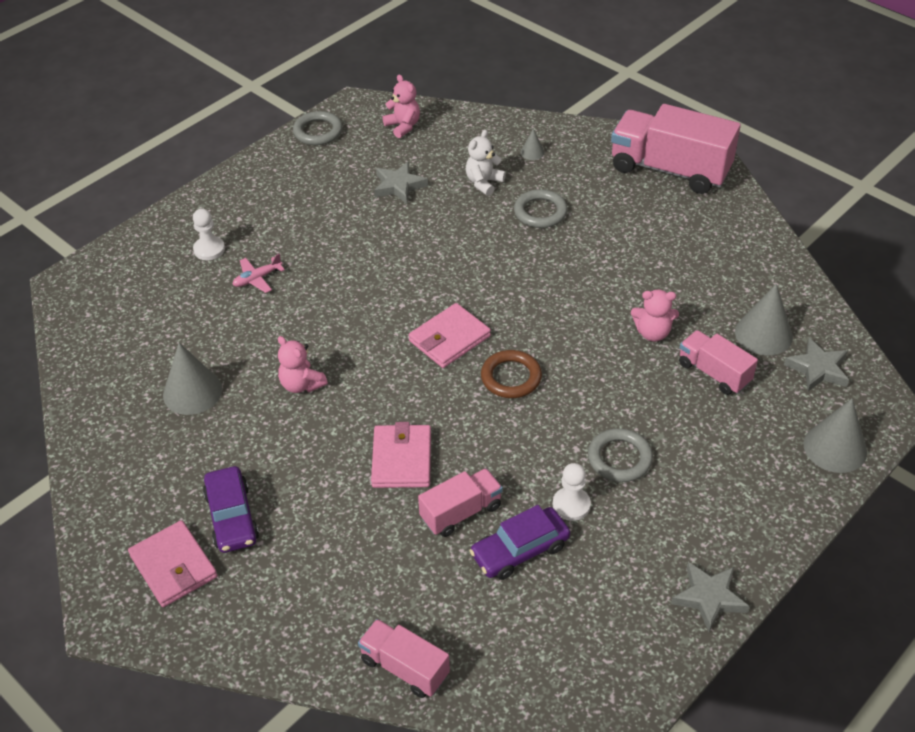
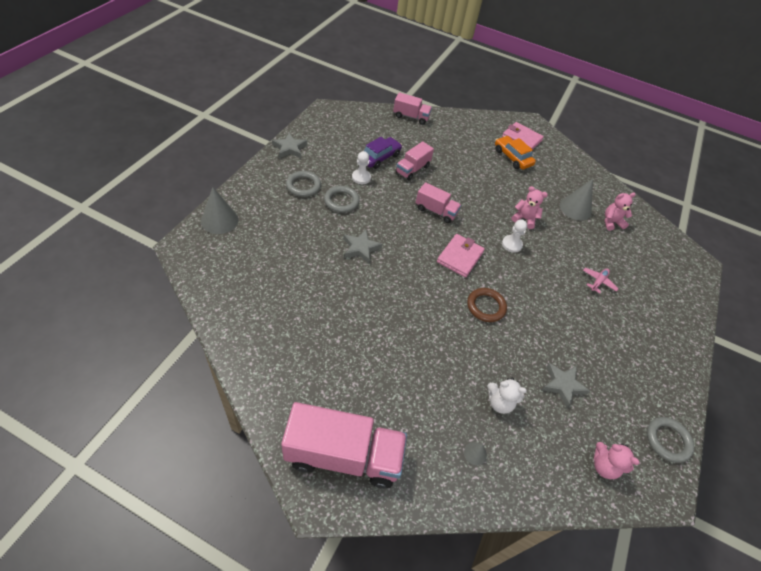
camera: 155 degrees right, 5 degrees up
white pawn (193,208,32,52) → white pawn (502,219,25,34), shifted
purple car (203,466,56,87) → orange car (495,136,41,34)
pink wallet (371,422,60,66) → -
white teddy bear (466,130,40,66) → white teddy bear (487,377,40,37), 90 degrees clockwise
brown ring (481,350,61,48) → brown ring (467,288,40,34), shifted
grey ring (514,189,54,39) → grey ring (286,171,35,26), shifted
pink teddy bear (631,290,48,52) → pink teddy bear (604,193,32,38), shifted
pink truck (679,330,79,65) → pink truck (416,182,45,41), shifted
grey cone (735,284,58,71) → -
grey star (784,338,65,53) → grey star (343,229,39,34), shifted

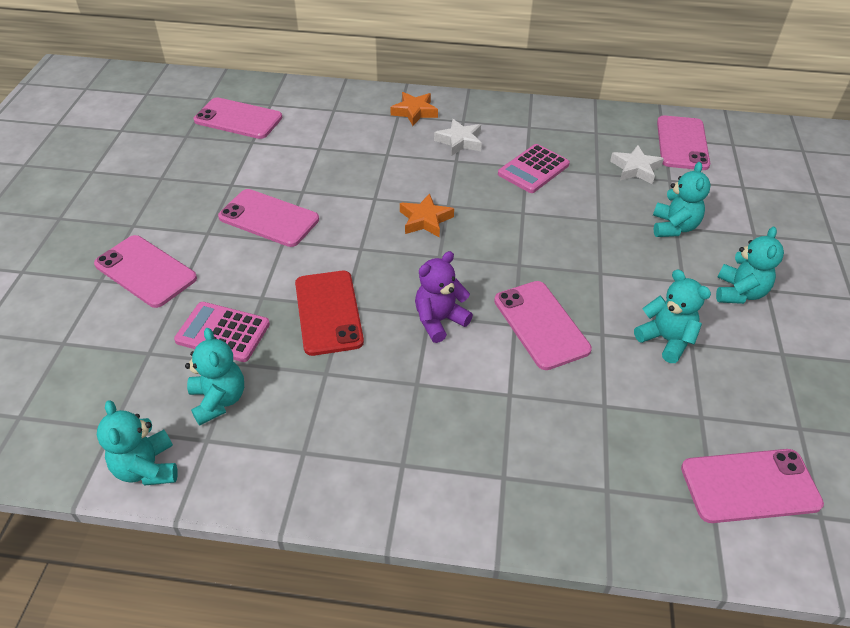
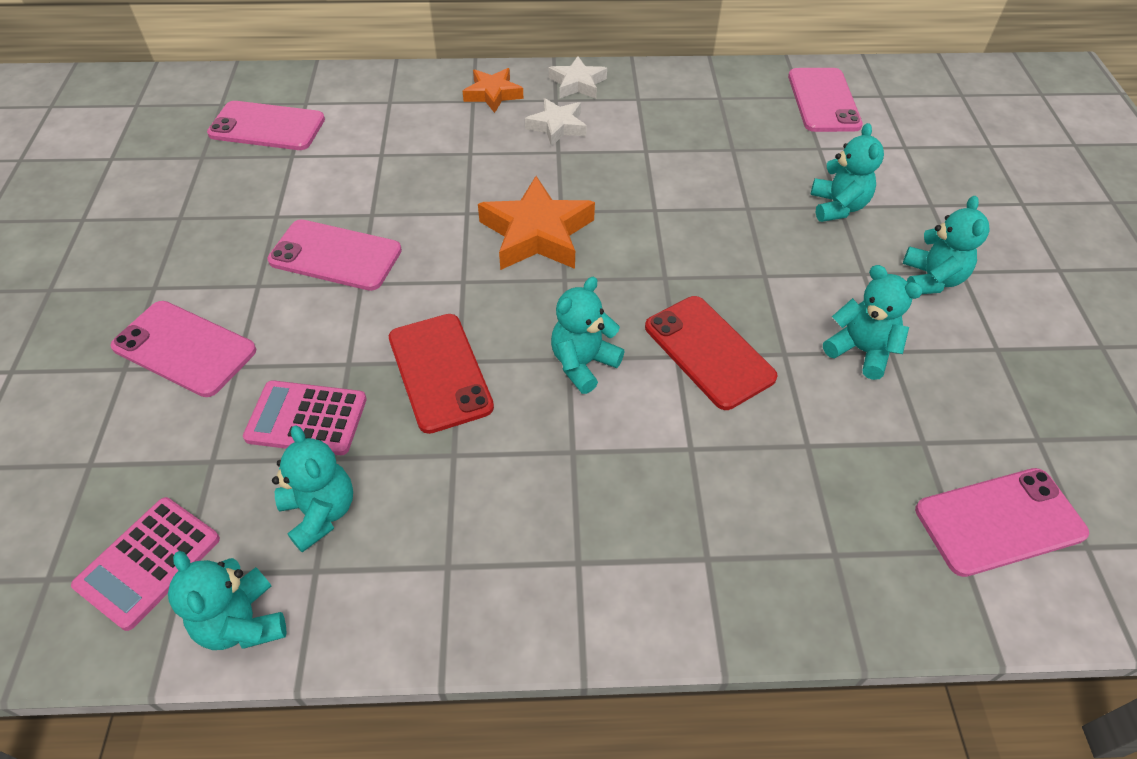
camera: 10 degrees left, 5 degrees up
orange star (400,193,54,45) → orange star (478,176,117,94), x1.67
purple teddy bear (415,251,58,92) → turquoise teddy bear (551,277,74,117)
pink phone (494,281,98,89) → red phone (645,296,133,114)
pink calculator (498,144,72,49) → pink calculator (71,497,149,134), shifted
white star (610,145,54,39) → white star (549,56,58,43), shifted

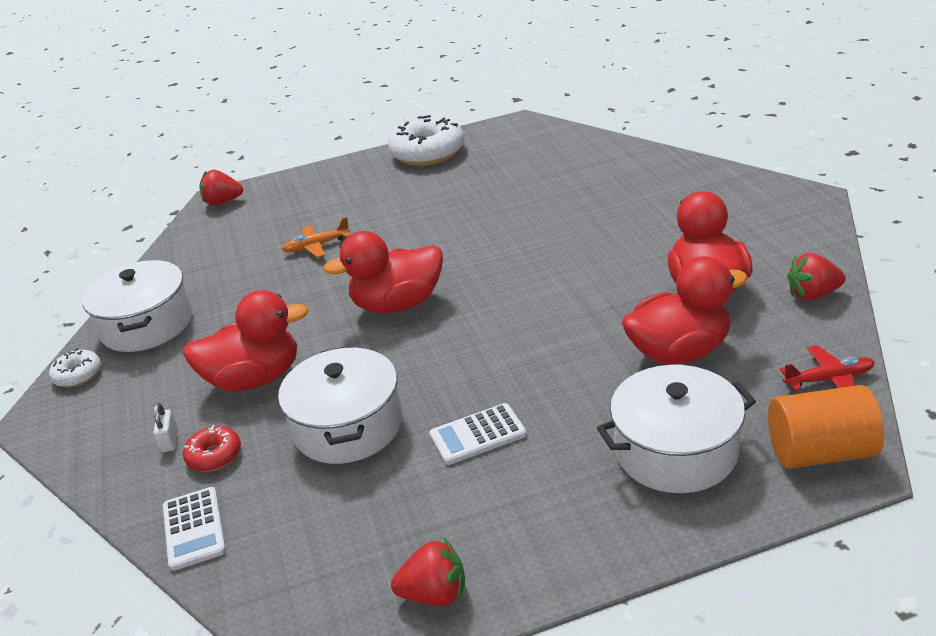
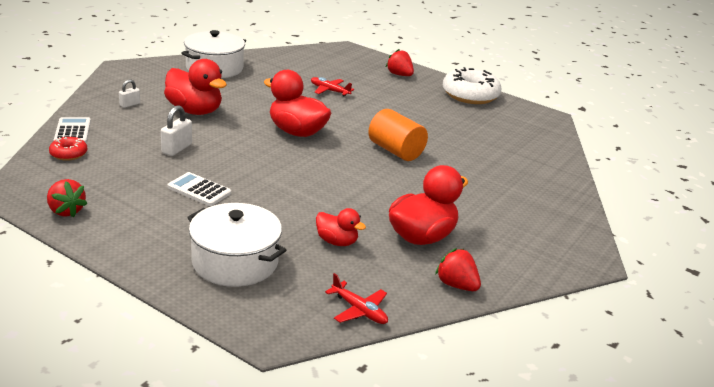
camera: 45 degrees right, 5 degrees down
white donut (49,348,52,39) → -
white calculator (163,487,63,84) → white calculator (54,117,37,26), 135 degrees clockwise
red donut (183,425,58,47) → red donut (49,137,39,24), shifted
red strawberry (199,170,44,36) → red strawberry (386,49,28,27), shifted
white pot (278,346,124,118) → white padlock (161,105,31,51)
orange plane (282,217,68,41) → red plane (311,77,43,19)
red duck (622,256,126,109) → red duck (316,208,50,38), x0.56
orange cylinder (768,385,116,84) → orange cylinder (368,109,60,52), shifted

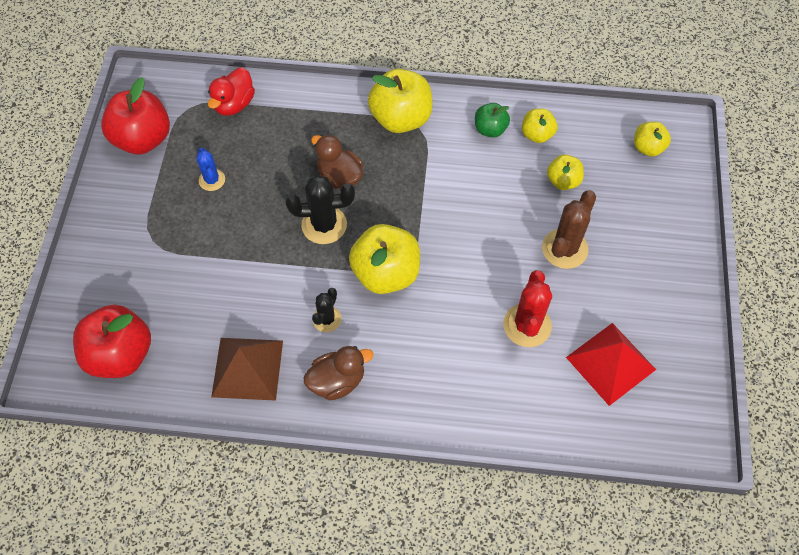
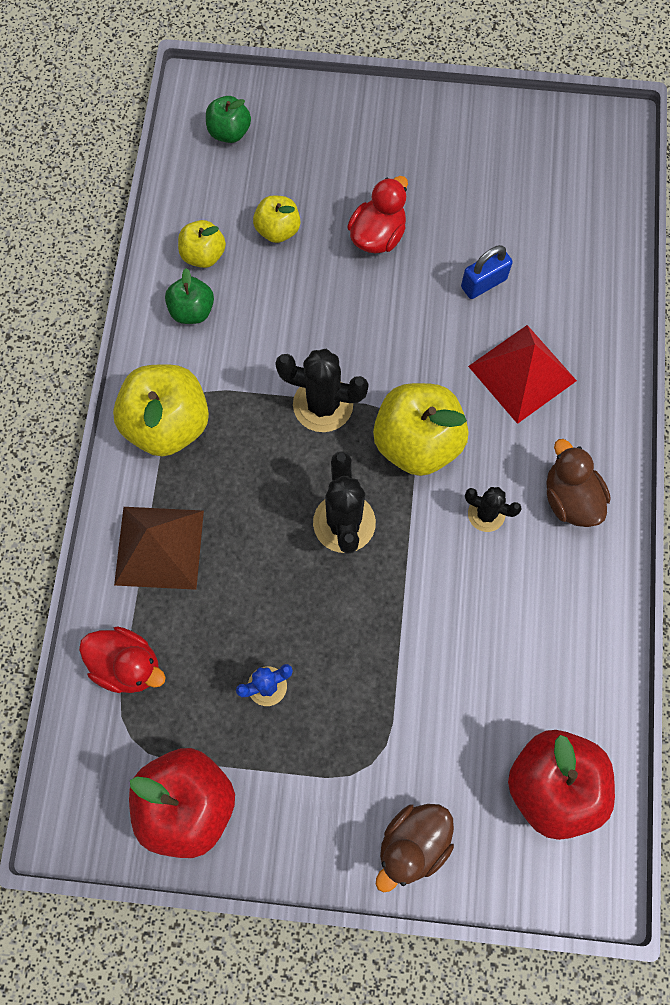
camera: 90 degrees left, 10 degrees up
brown pyramid (211,338,72,63) → brown pyramid (114,507,90,83), shifted
brown duck (311,134,52,55) → brown duck (376,804,78,89), shifted
red cactus (503,270,49,77) → blue padlock (461,245,52,54)
brown cactus (542,190,54,79) → red duck (347,176,61,77)
red pyramid (566,323,90,83) → red pyramid (468,325,109,99), shifted
yellow apple (634,122,37,35) → green apple (206,96,45,47)
- → black cactus (275,349,94,83)

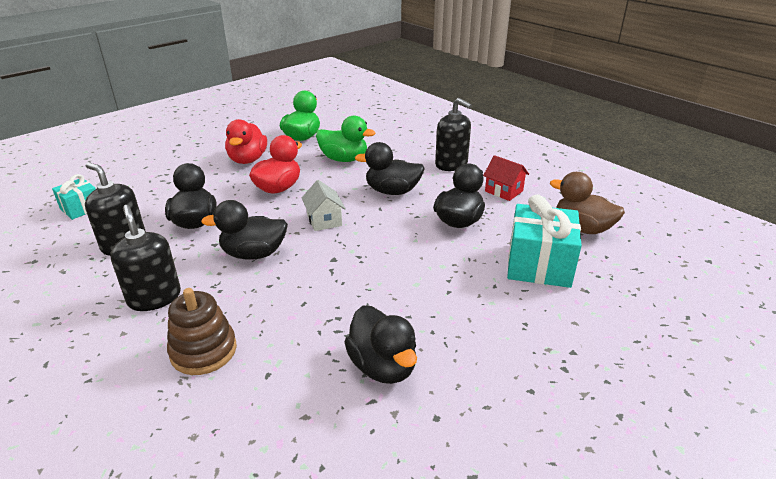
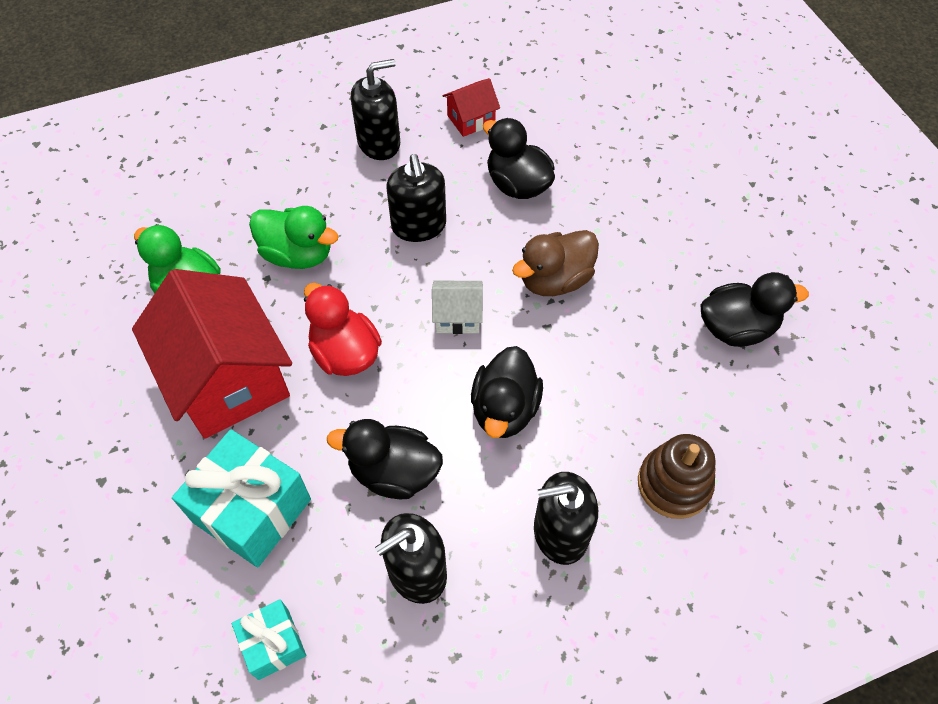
camera: 70 degrees left, 25 degrees up
red duck (225,119,42,45) → red house (132,269,160,170)
green duck (316,116,59,46) → green duck (249,206,90,63), 75 degrees clockwise
black duck (355,142,70,53) → black soap dispenser (386,154,60,88)
turquoise gift (507,194,75,94) → turquoise gift (172,429,139,138), shifted
brown duck (550,172,75,62) → brown duck (512,230,87,66), shifted

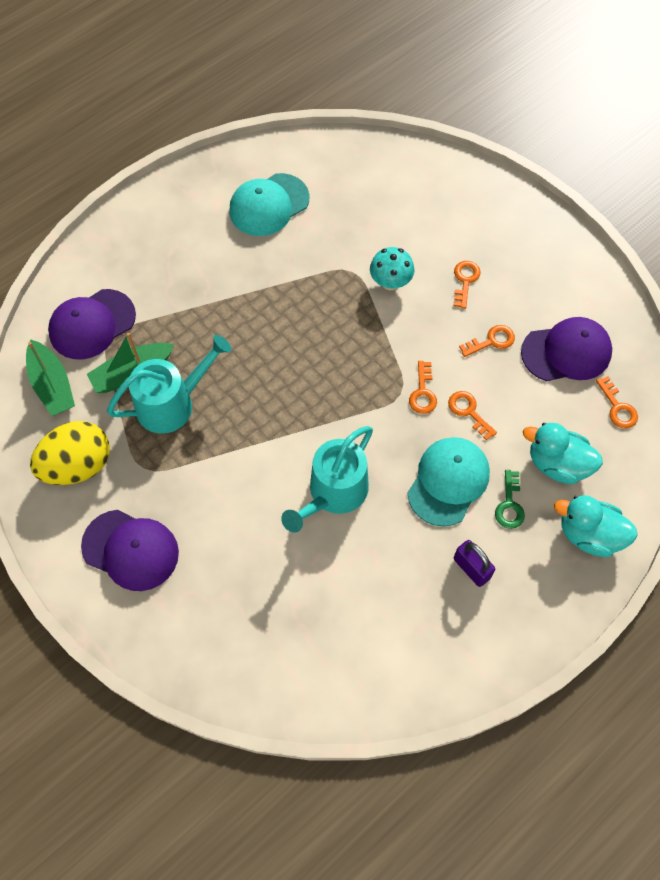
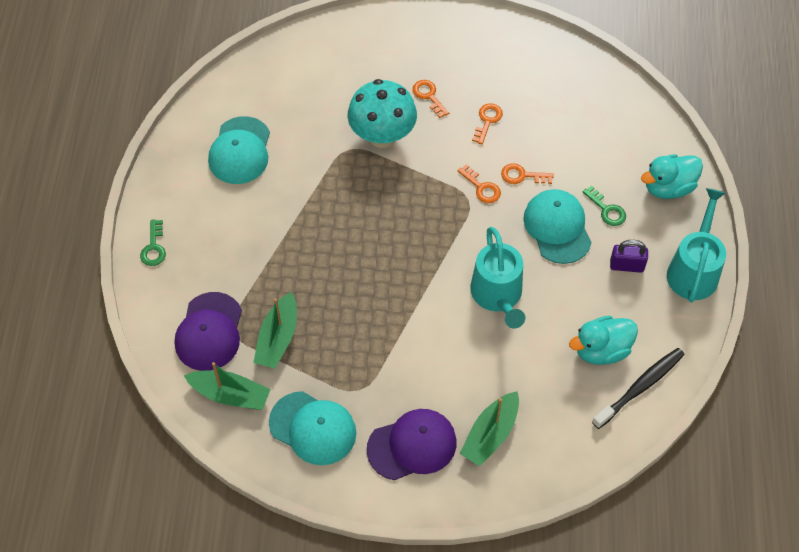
camera: 45 degrees left, 5 degrees down
yellow egg (30,421,80,64) → turquoise cap (269,391,87,74)
turquoise watering can (107,335,124,99) → turquoise watering can (667,188,59,115), shifted
turquoise mushroom (370,247,45,43) → turquoise mushroom (347,79,70,69), x1.71
purple cap (521,317,91,64) → -
turquoise duck (523,423,80,61) → turquoise duck (569,316,69,49), shifted
orange key (596,376,42,52) → -
- → green key (140,219,26,47)
- → green boat (460,391,59,75)
- → black toothbrush (592,348,93,81)

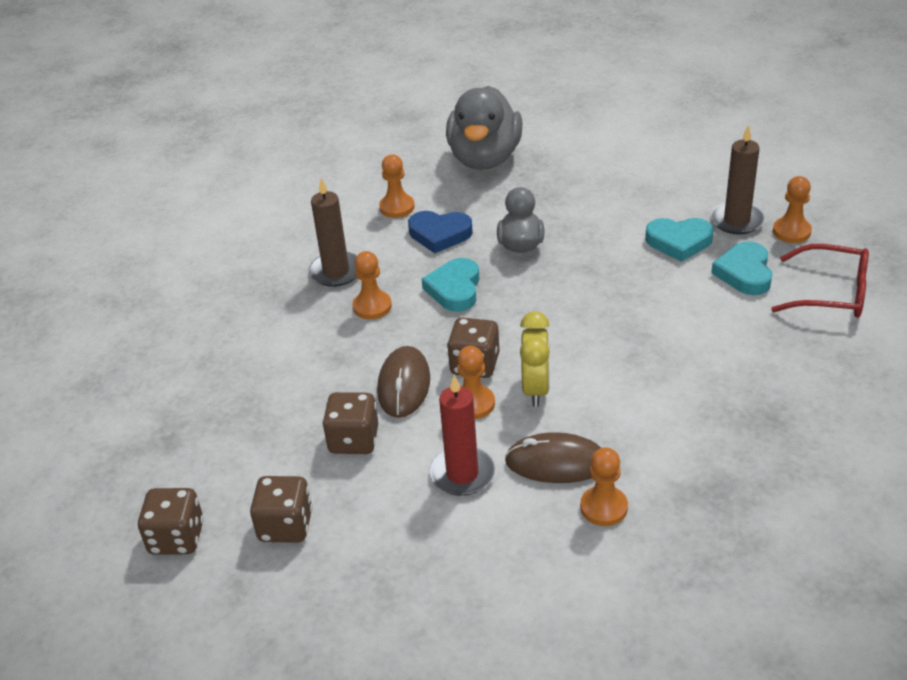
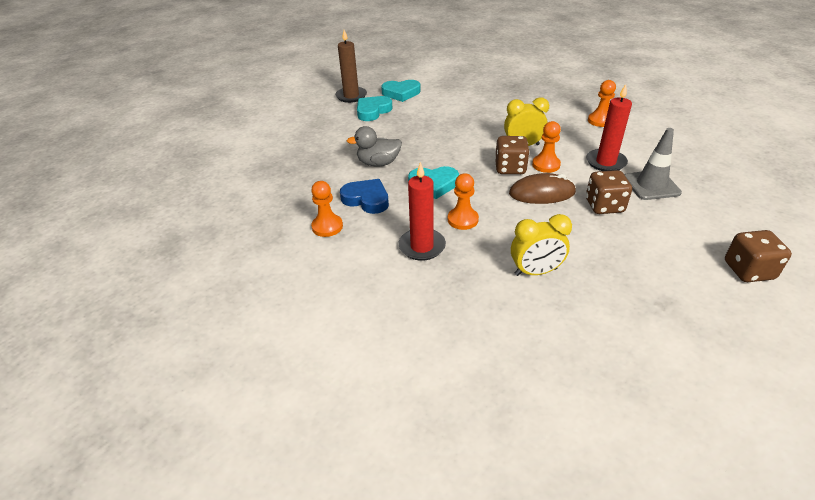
camera: 100 degrees left, 0 degrees up
brown dice (250,476,63,67) → -
brown candle (309,178,48,109) → red candle (398,162,48,99)
blue heart (408,211,65,42) → blue heart (340,179,49,35), 60 degrees counterclockwise
grey duck (446,86,77,84) → -
brown mouse (505,432,96,51) → -
turquoise heart (645,218,69,44) → turquoise heart (357,96,36,25), 135 degrees counterclockwise
red glasses (771,244,98,74) → -
orange pawn (773,176,39,67) → -
- → yellow clock (511,214,61,62)
- → grey traffic cone (625,128,57,72)

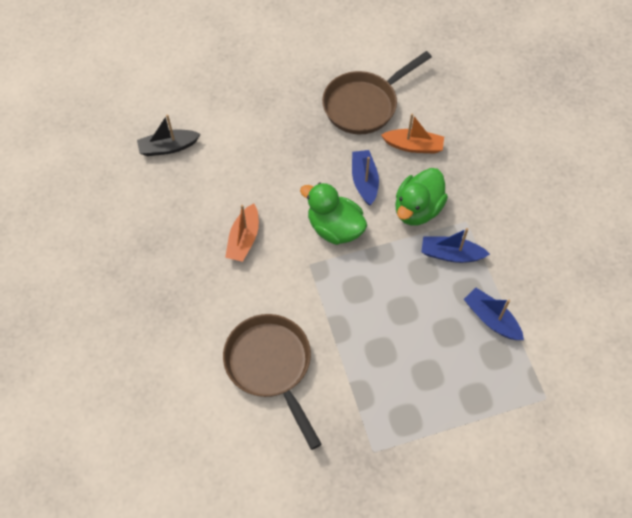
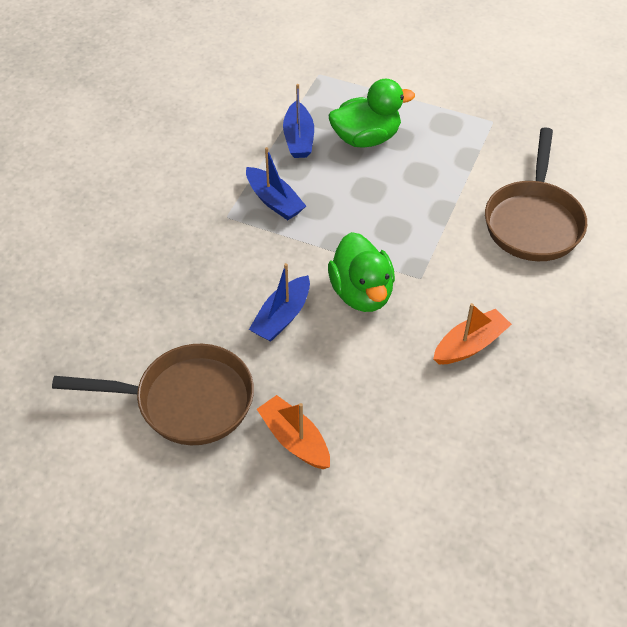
camera: 140 degrees left, 10 degrees down
black boat (137,114,64,42) → -
orange boat (381,114,63,40) → orange boat (257,395,73,74), shifted
green duck (395,168,53,58) → green duck (329,79,86,69), shifted

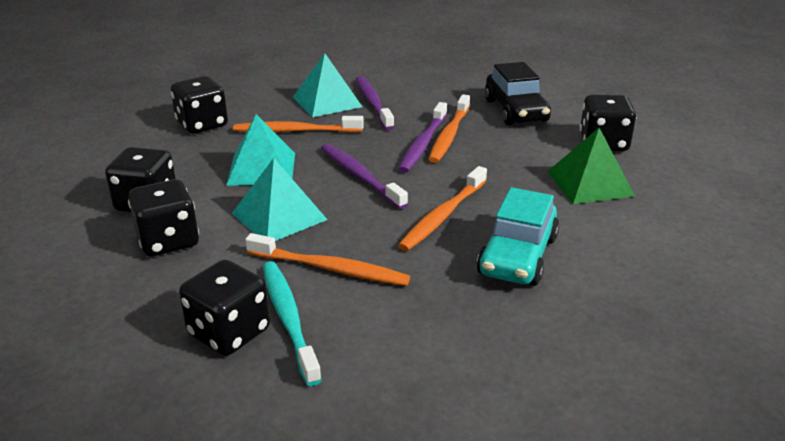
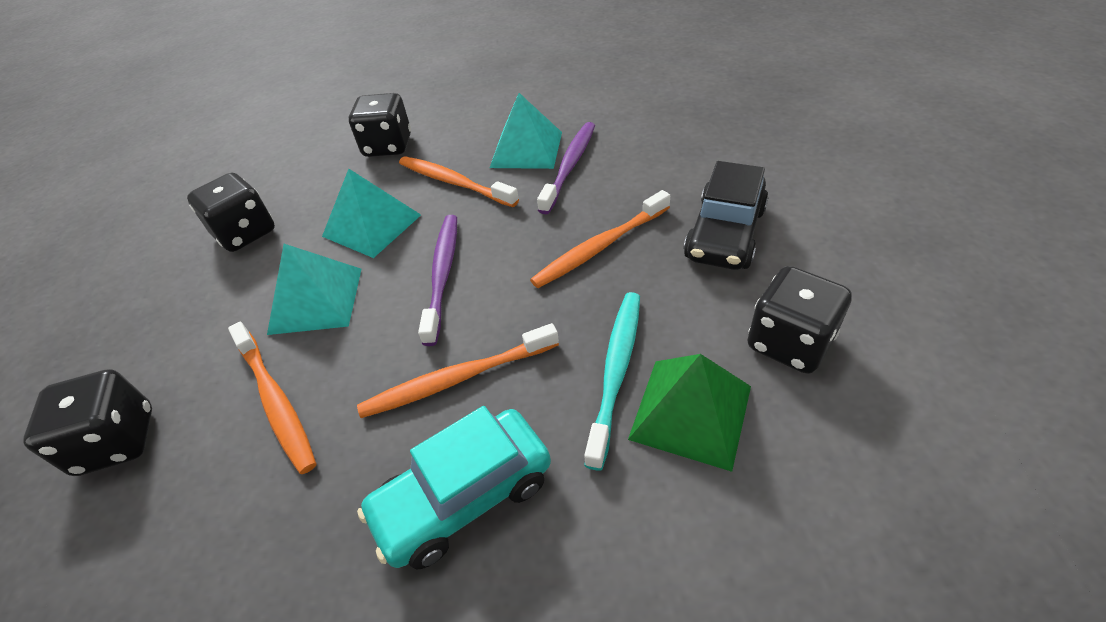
camera: 40 degrees right, 15 degrees up
black dice (128,179,71,77) → -
turquoise toothbrush (263,261,59,125) → turquoise toothbrush (584,292,56,178), shifted
purple toothbrush (398,102,49,71) → -

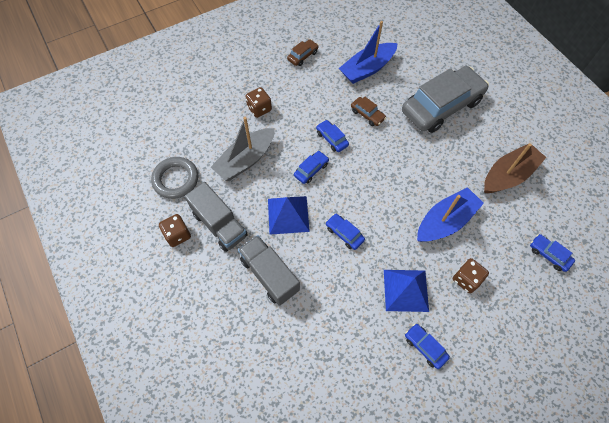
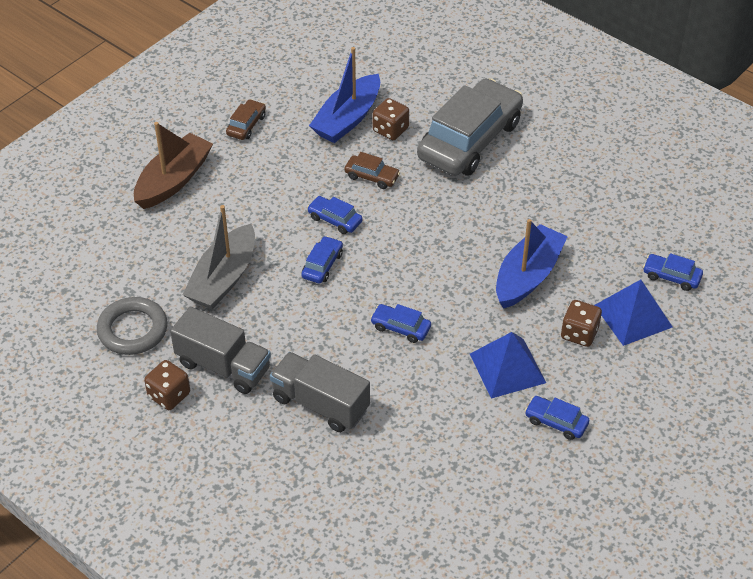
camera: 20 degrees left, 15 degrees down
brown dice (245,87,27,31) → brown dice (373,98,36,42), shifted
blue pyramid (268,196,42,39) → blue pyramid (594,280,79,66), shifted
brown boat (484,143,62,50) → brown boat (134,122,79,87), shifted

